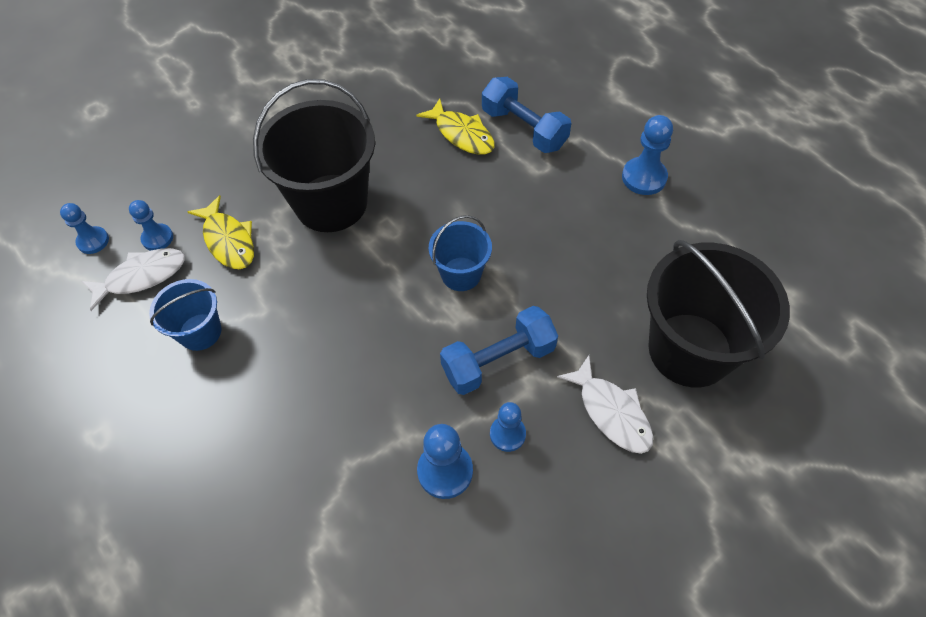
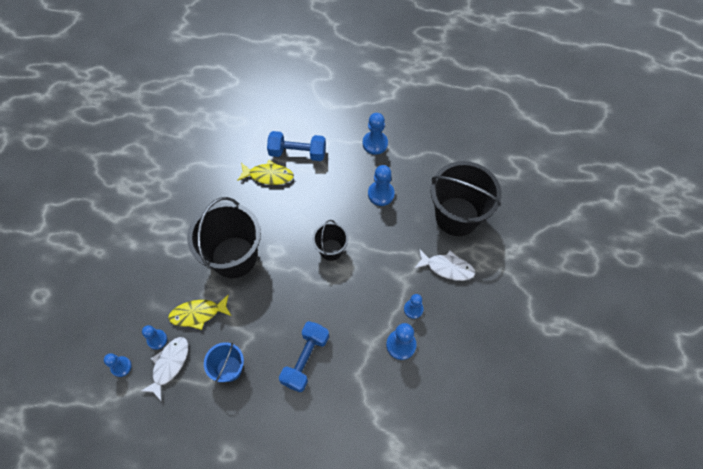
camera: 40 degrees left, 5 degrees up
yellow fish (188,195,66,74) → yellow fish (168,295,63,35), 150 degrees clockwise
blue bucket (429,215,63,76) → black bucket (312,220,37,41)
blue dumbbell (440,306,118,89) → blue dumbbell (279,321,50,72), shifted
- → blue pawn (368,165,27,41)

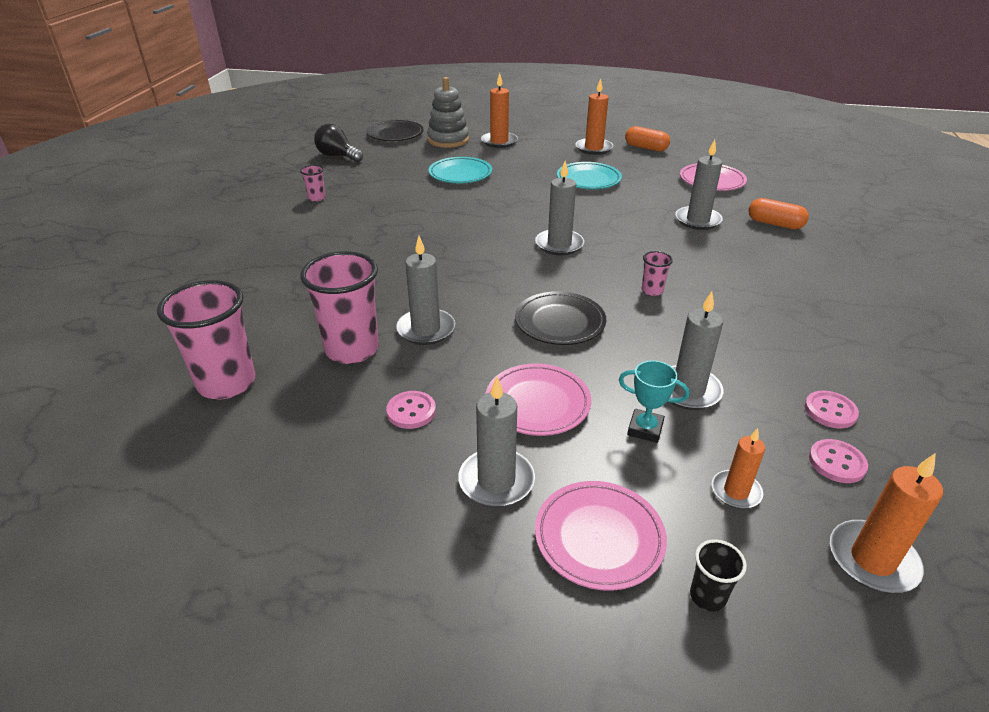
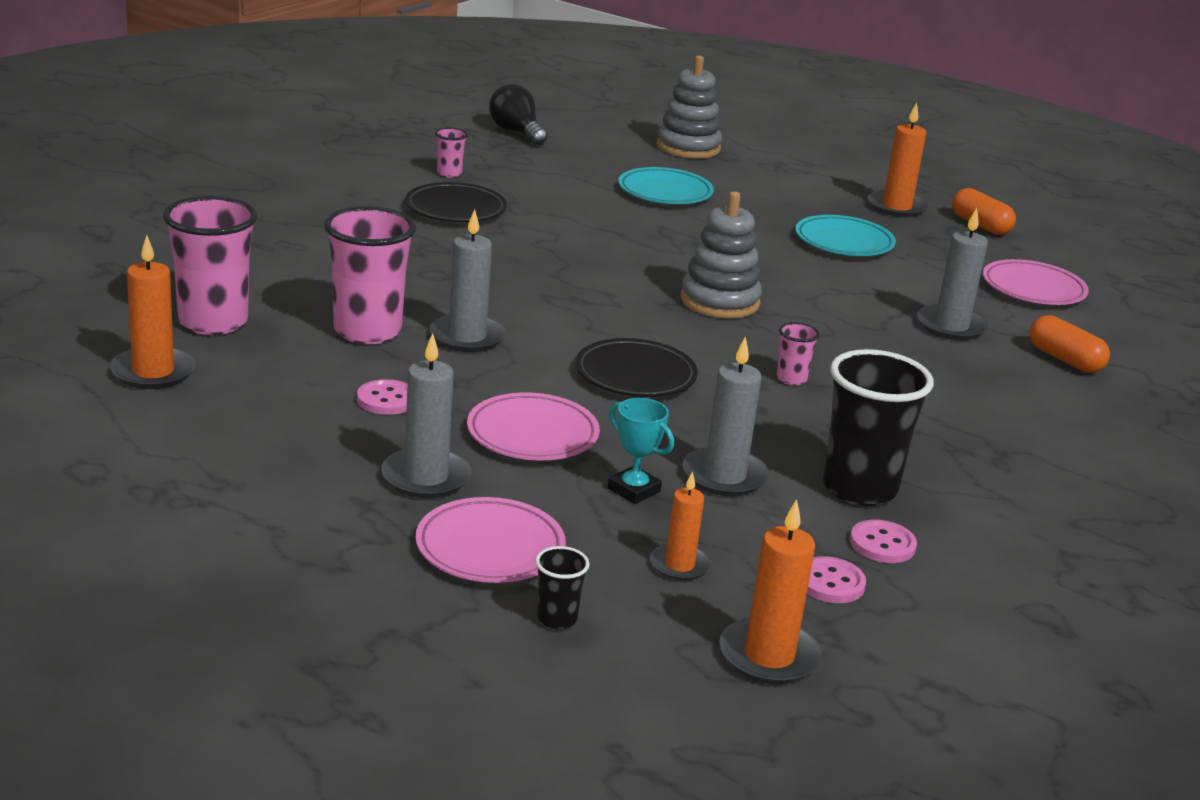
camera: 20 degrees right, 10 degrees down
black plate (367,120,57,21) → black plate (405,182,102,40), shifted
orange candle (481,73,37,75) → orange candle (110,235,85,154), shifted
grey candle (535,161,49,94) → grey stacking toy (680,191,82,128)
- → black cup (823,349,111,157)

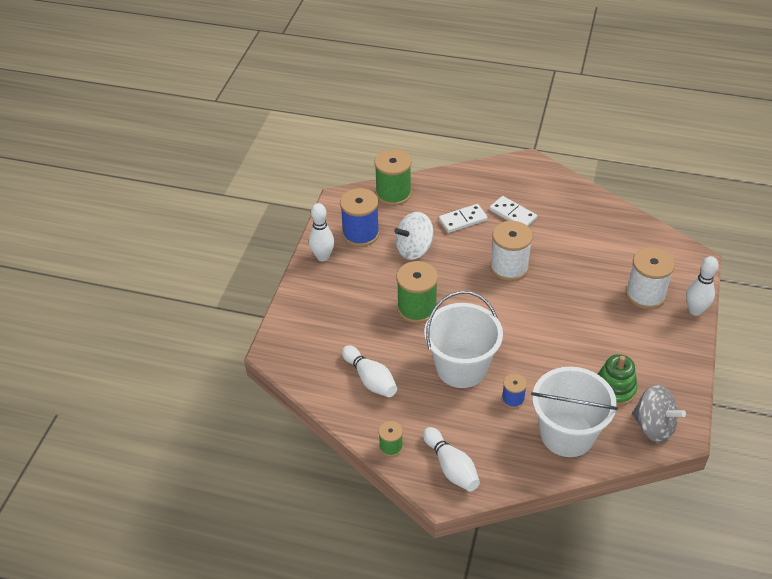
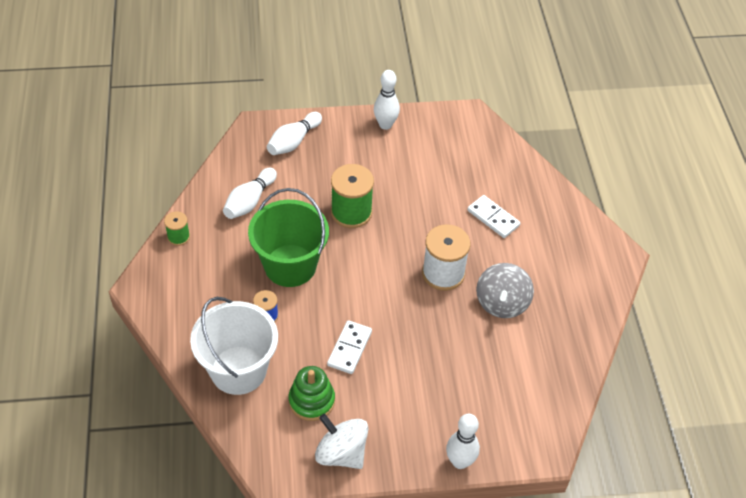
camera: 65 degrees right, 5 degrees up
blue spool (340,188,40,59) → -
green spool (374,149,38,57) → -
white spinning top (394,212,39,48) → white spinning top (315,414,54,55), shifted
white bowling pin (423,427,57,64) → white bowling pin (267,112,55,43), shifted
white bucket (424,291,79,97) → green bucket (248,188,81,99)
white domino (489,196,48,30) → white domino (327,320,45,54), shifted
white spool (626,247,49,62) → -
grey spinning top (632,385,54,58) → grey spinning top (476,263,58,55), shifted

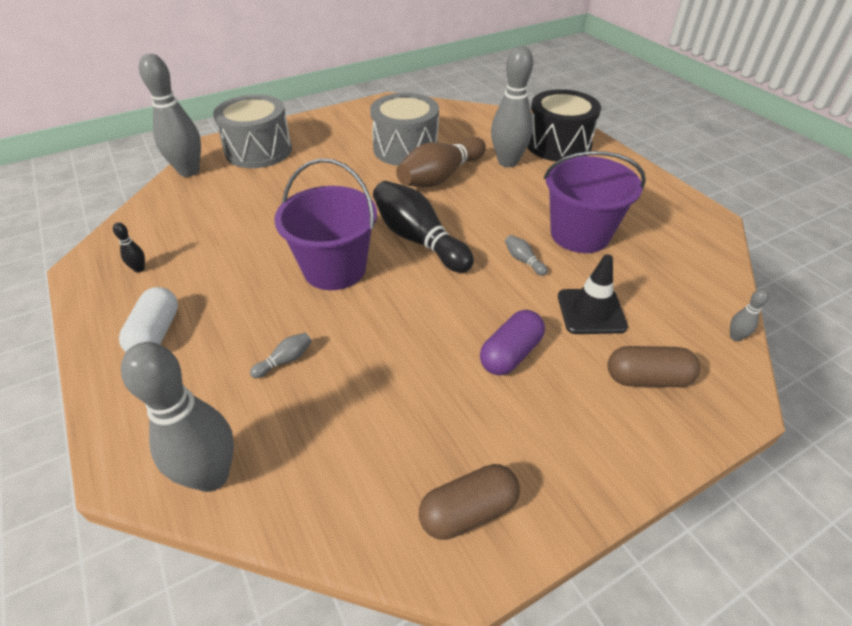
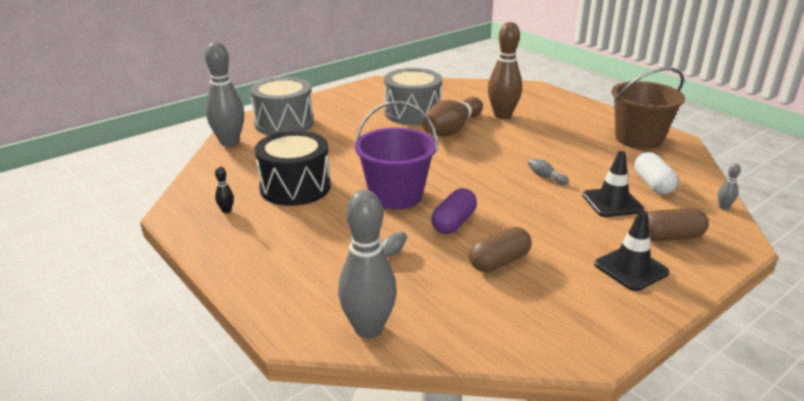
camera: 10 degrees left, 15 degrees down
white capsule (119,287,59,65) → white capsule (634,152,44,42), shifted
black bowling pin (373,181,101,92) → -
brown capsule (419,464,101,76) → brown capsule (469,227,62,45), shifted
purple capsule (480,310,65,65) → purple capsule (431,188,46,46), shifted
grey bowling pin (491,46,42,121) → brown bowling pin (488,22,34,97)
black drum (527,89,74,73) → black drum (255,131,76,75), shifted
purple bucket (544,151,102,102) → -
- → black traffic cone (594,211,75,80)
- → brown bucket (611,67,74,82)

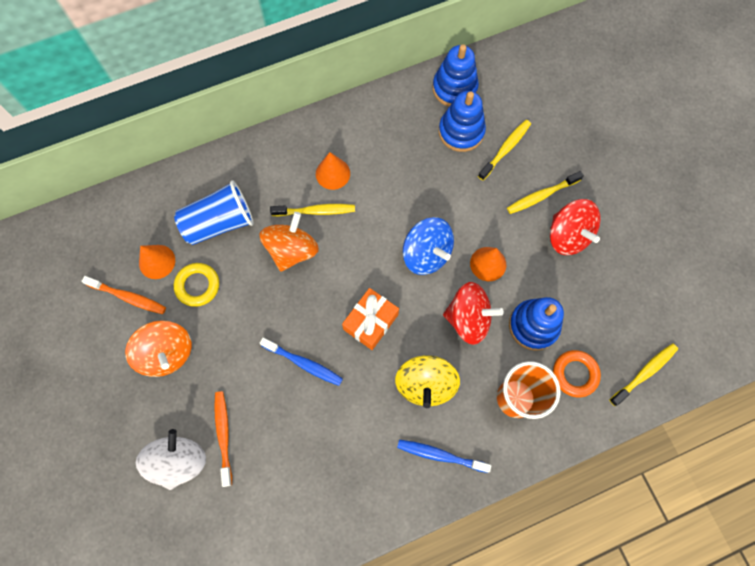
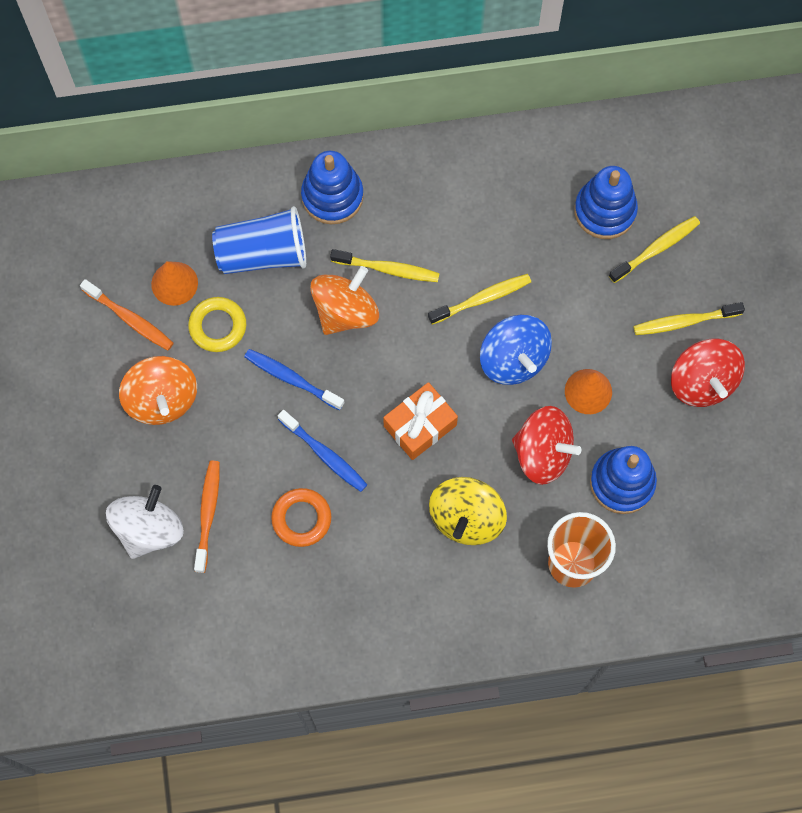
camera: 15 degrees right, 0 degrees up
orange cone (316,152,34,38) → -
blue toothbrush (397,440,94,33) → blue toothbrush (244,349,101,62), shifted
blue stacking toy (432,44,47,63) → blue stacking toy (301,151,63,73), shifted
orange ring (553,350,48,47) → orange ring (271,488,60,59), shifted
yellow toothbrush (609,343,69,63) → yellow toothbrush (428,274,103,51), shifted

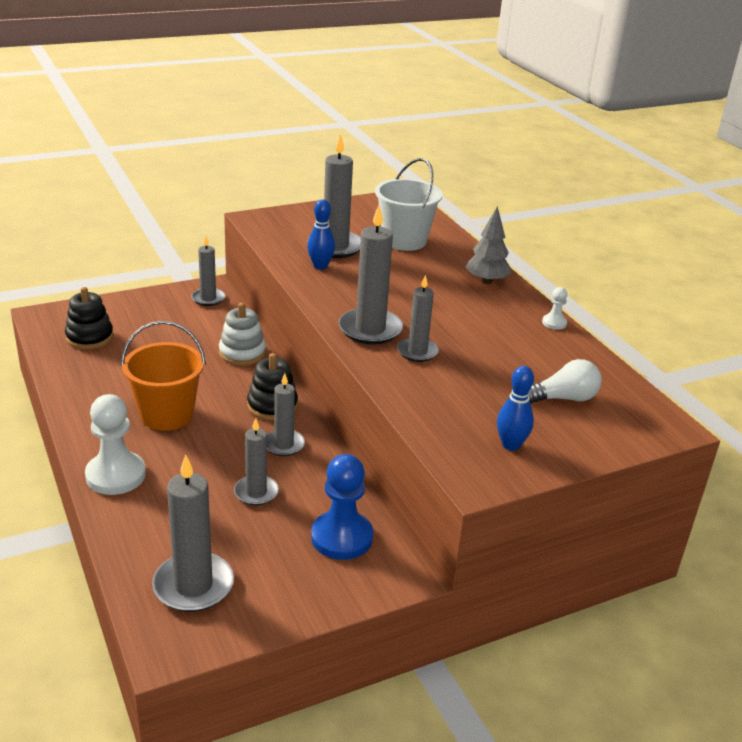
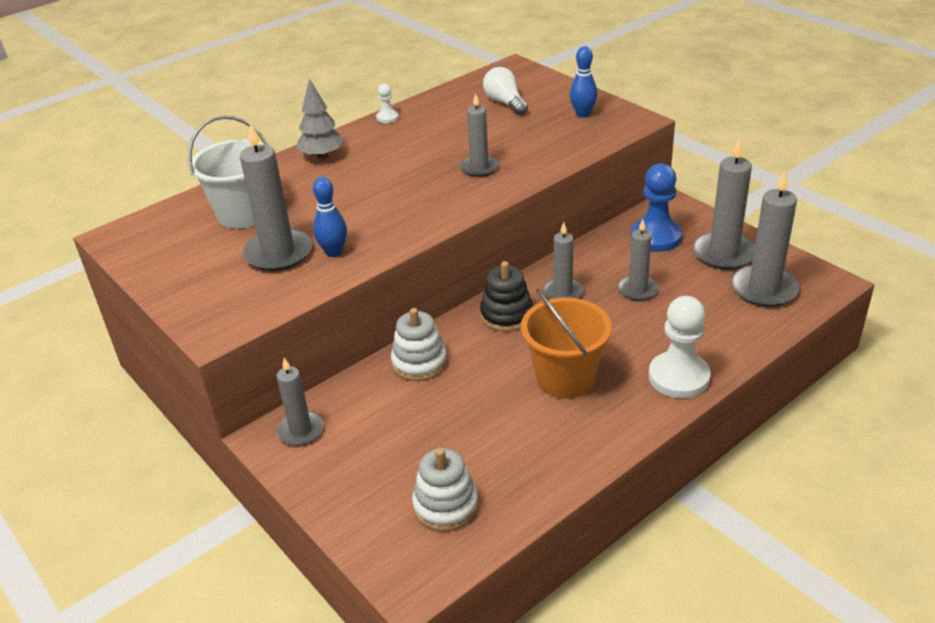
camera: 100 degrees left, 5 degrees up
black stacking toy (65,287,49,62) → white stacking toy (412,448,66,83)
grey candle (338,205,65,140) → grey candle (693,138,62,132), shifted

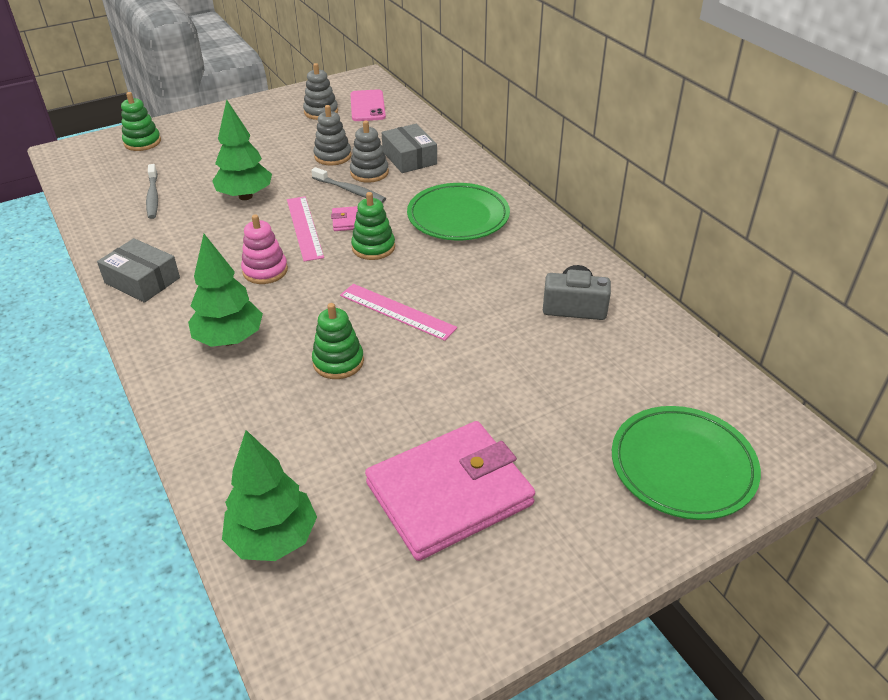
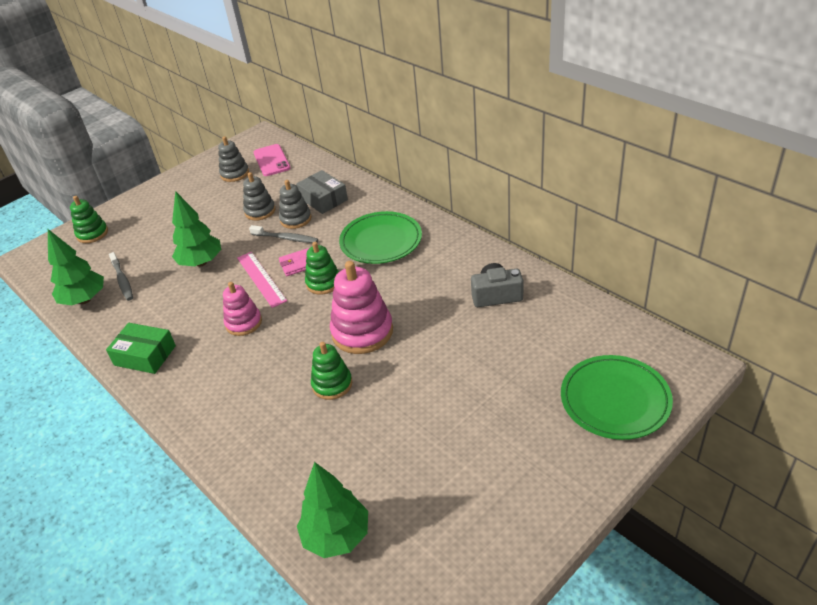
camera: 10 degrees left, 0 degrees up
grey box (97,238,83,65) → green box (106,323,70,51)
green tree (188,234,75,113) → green tree (48,229,56,76), shifted
pink ruler (340,284,117,57) → pink stacking toy (330,261,63,93)
pink wallet (365,421,170,140) → -

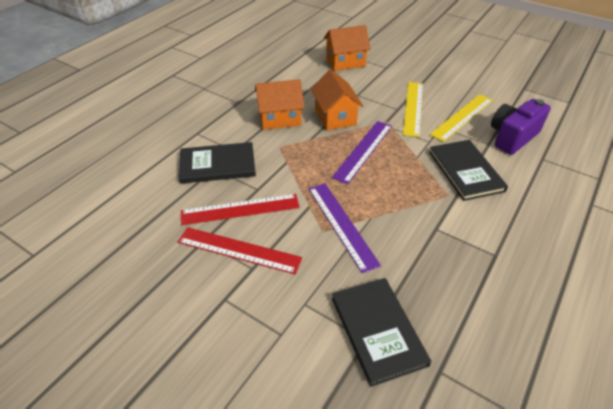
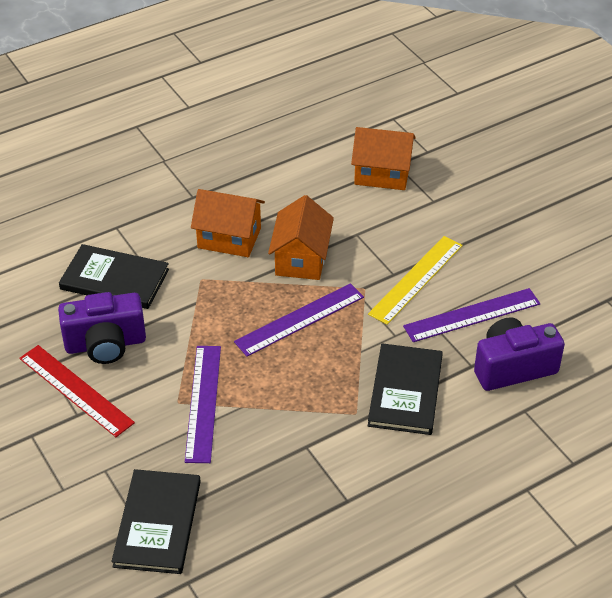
camera: 25 degrees right, 0 degrees up
red ruler (181,194,119,31) → purple camera (58,292,88,72)
yellow ruler (430,94,63,48) → purple ruler (403,288,137,54)

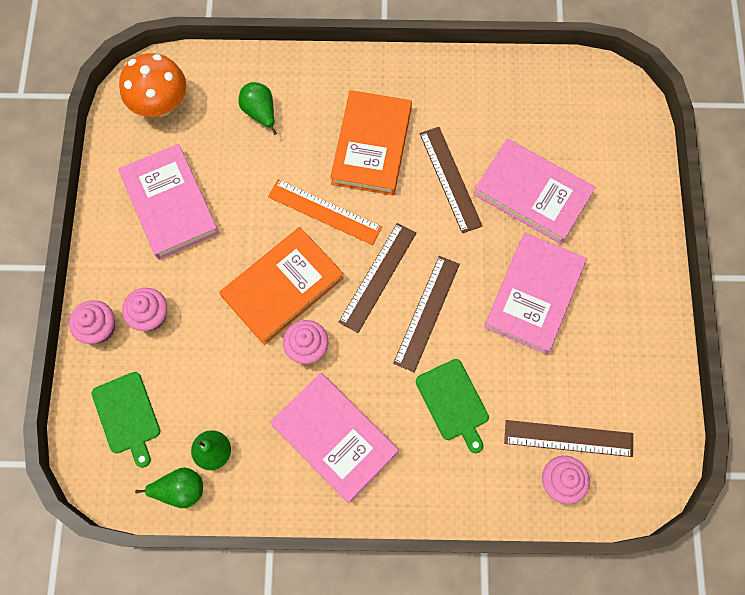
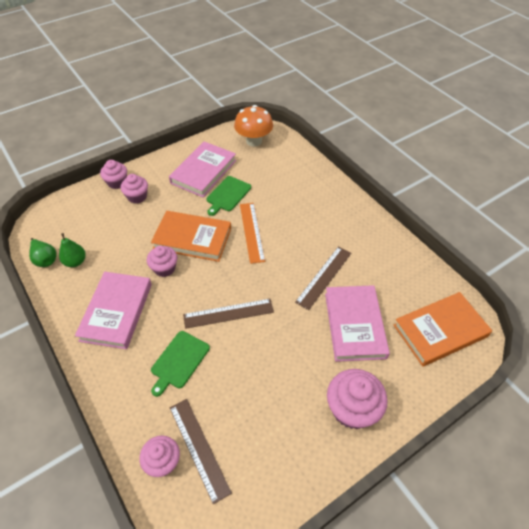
camera: 55 degrees right, 20 degrees down
green cutting board (92,372,68,96) → green cutting board (207,176,44,40), shifted
green pear (238,82,39,53) → -
orange book (330,90,82,105) → orange book (394,292,98,75), shifted
brown ruler (339,223,77,110) → -
pink book (484,232,103,122) → -
- → pink cupcake (327,369,61,60)

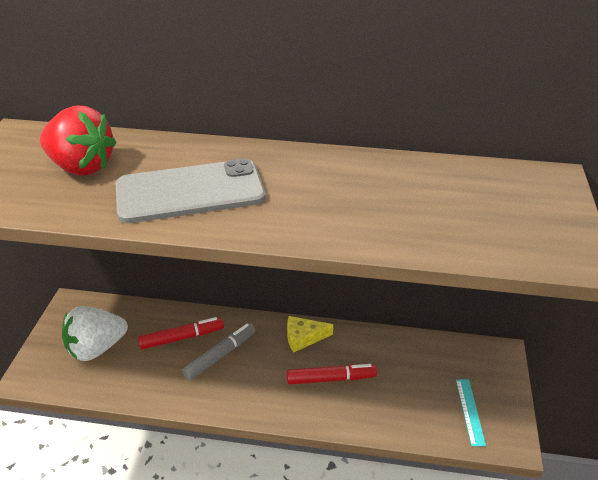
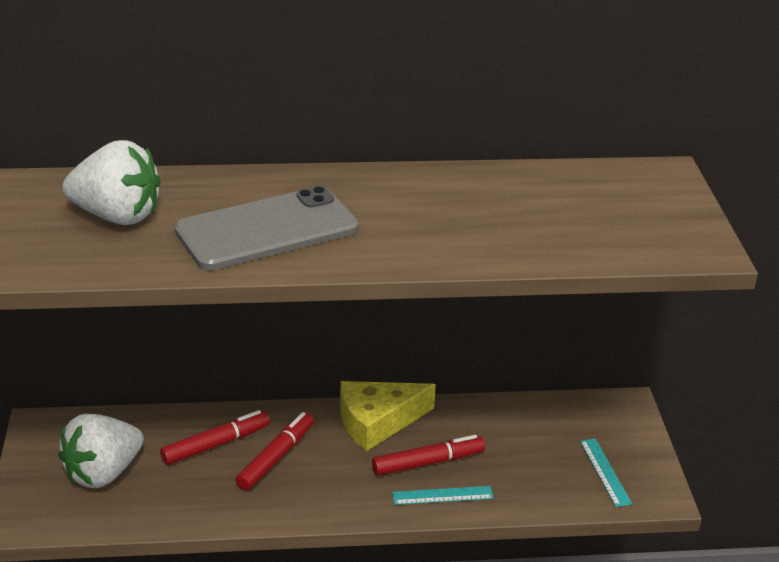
camera: 15 degrees left, 5 degrees down
red strawberry (40,106,77,70) → white strawberry (63,140,98,85)
grey marker (182,323,74,58) → red marker (235,412,79,79)
yellow cheese (287,316,46,37) → yellow cheese (340,381,96,70), x1.57
- → turquoise ruler (392,486,102,19)

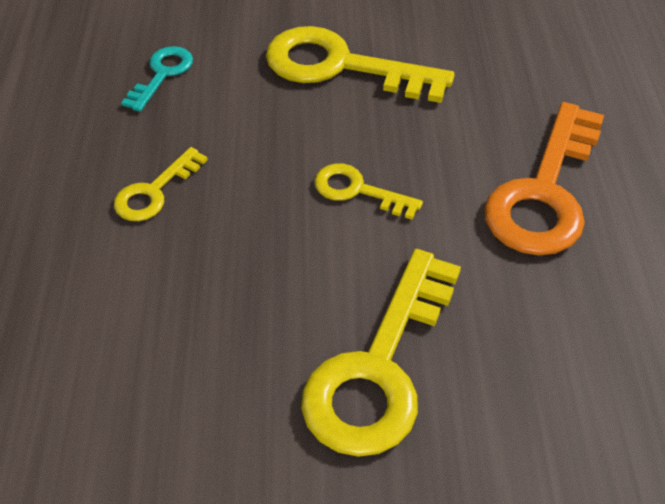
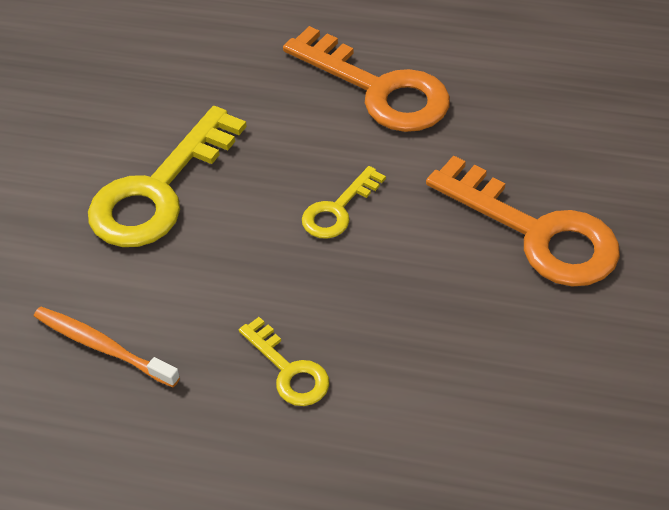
camera: 75 degrees left, 0 degrees up
turquoise key (121,46,72,66) → orange toothbrush (34,307,146,80)
yellow key (301,249,160,208) → orange key (426,155,194,132)

